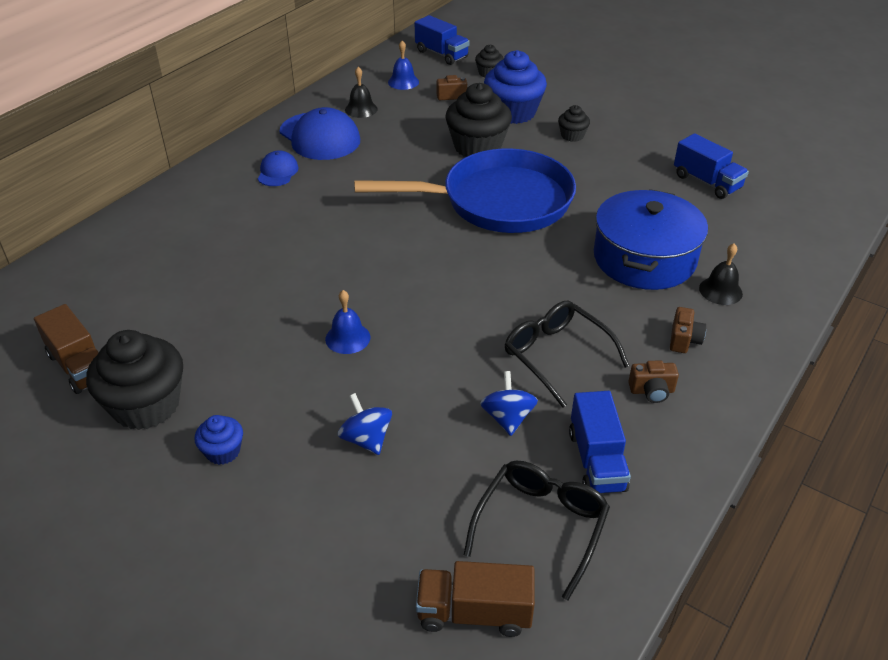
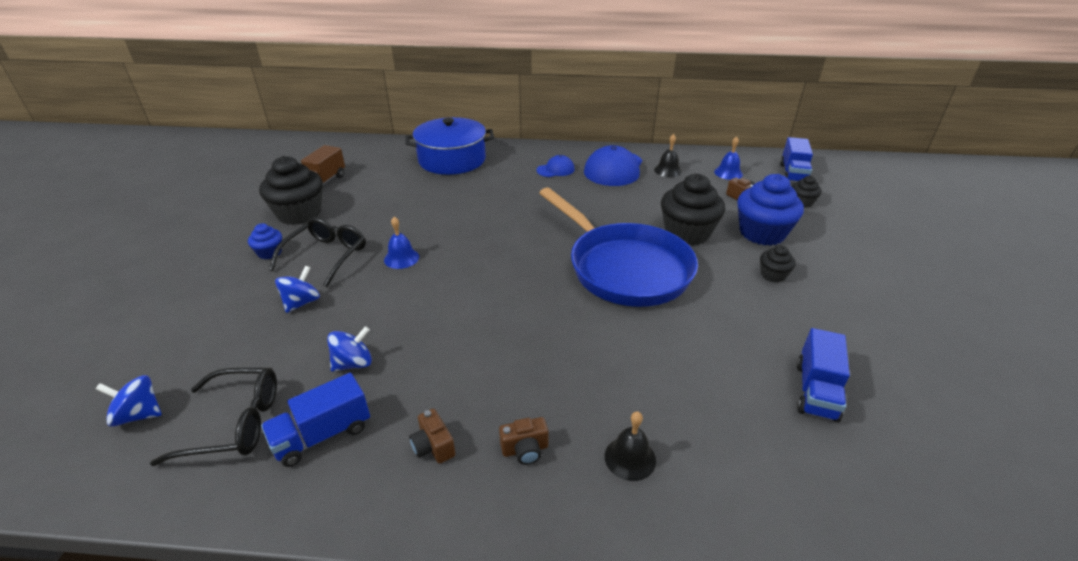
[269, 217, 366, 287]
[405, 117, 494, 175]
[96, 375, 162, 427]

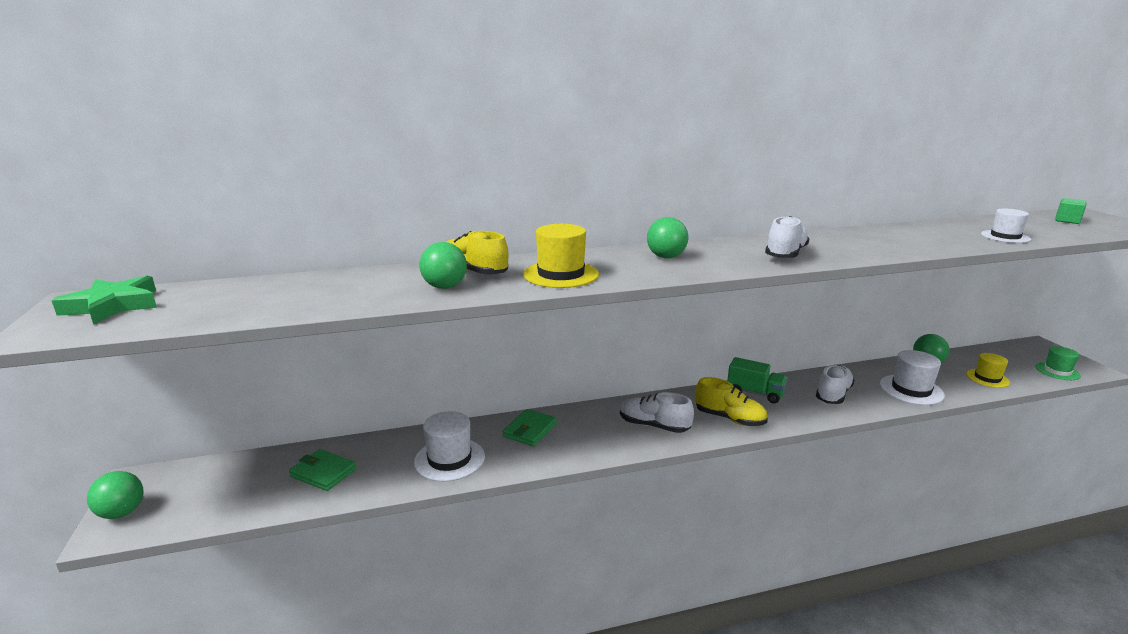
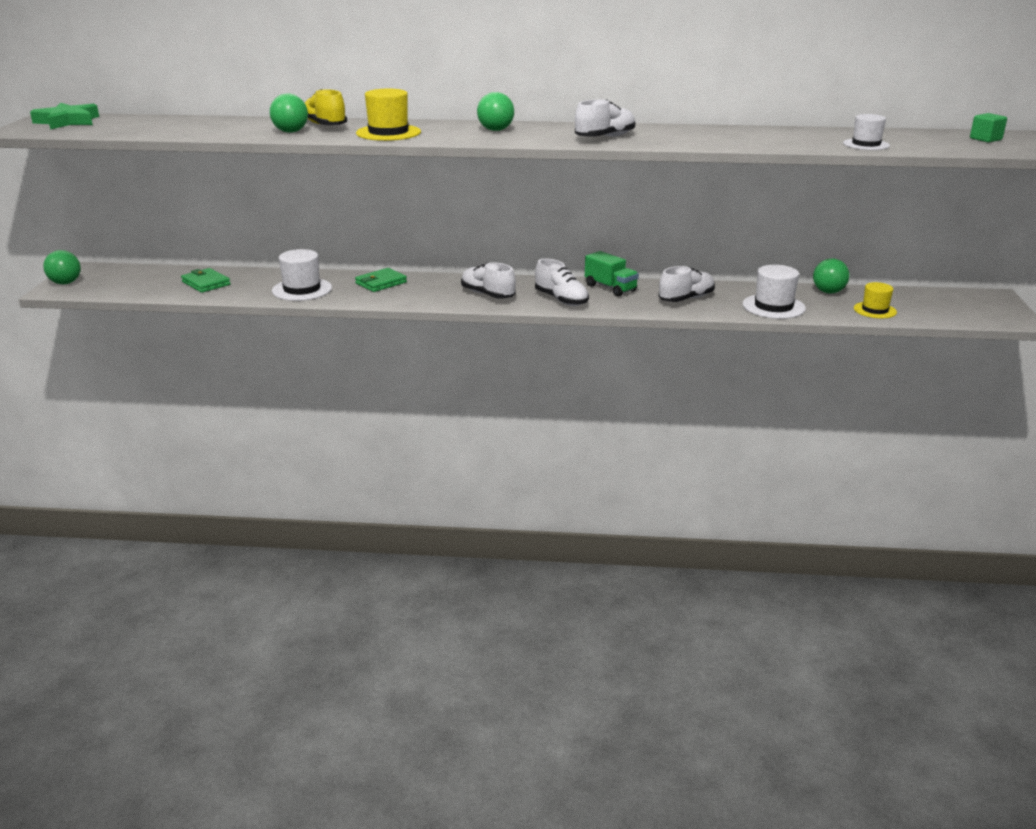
[1035, 346, 1081, 380] (first image)
[535, 258, 589, 306]

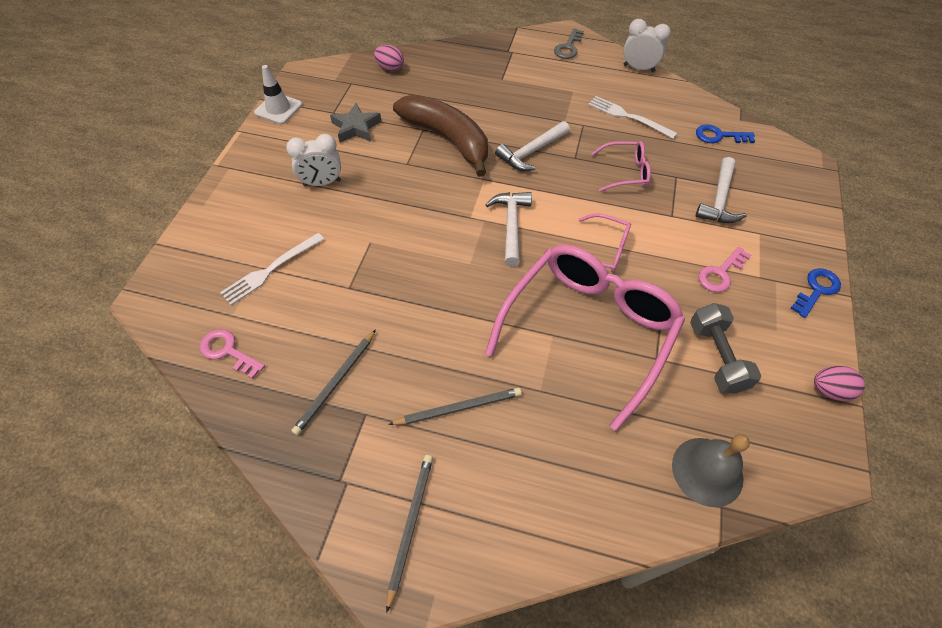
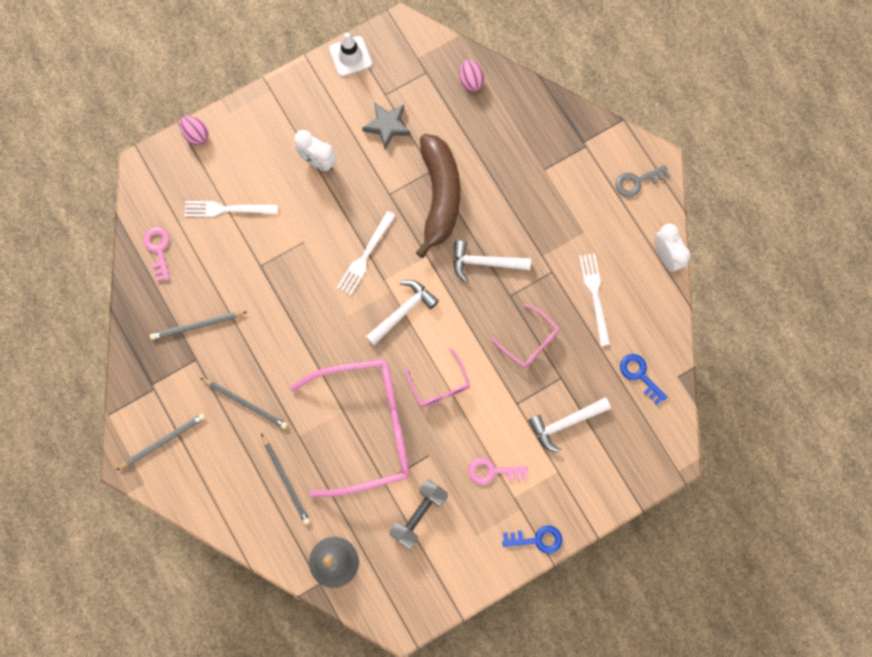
[261, 434, 310, 525]
[337, 211, 396, 296]
[180, 116, 209, 145]

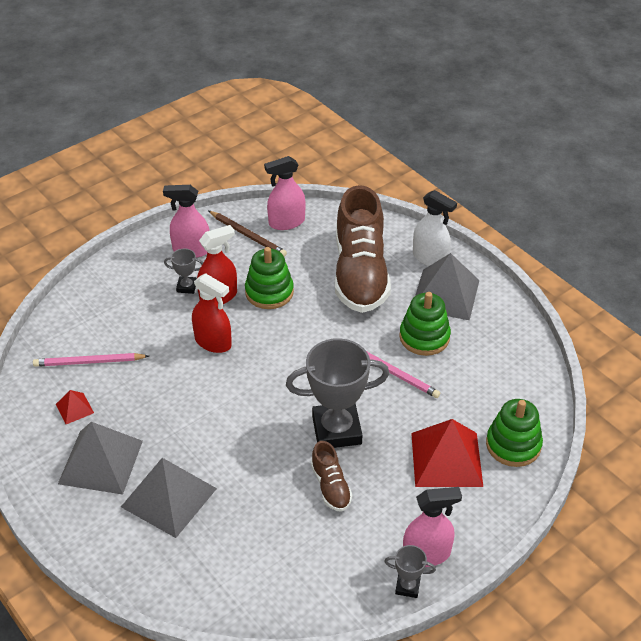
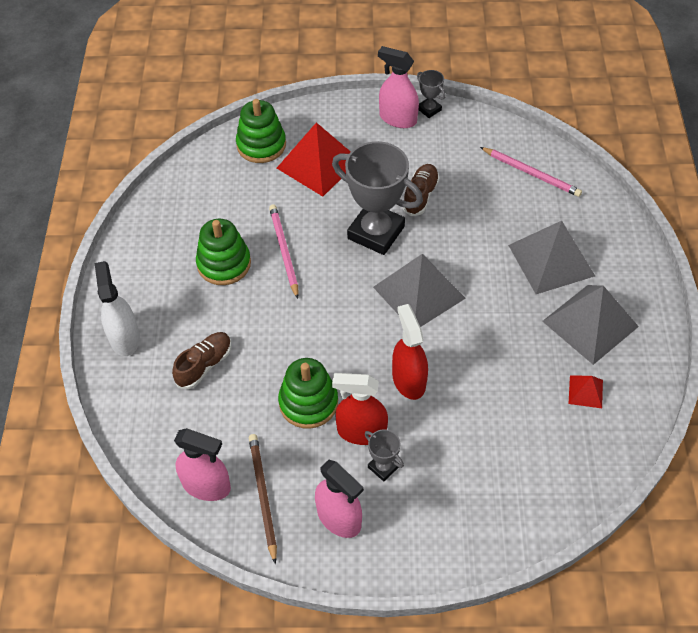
[480, 147, 582, 197]
[373, 254, 466, 327]
[172, 332, 231, 389]

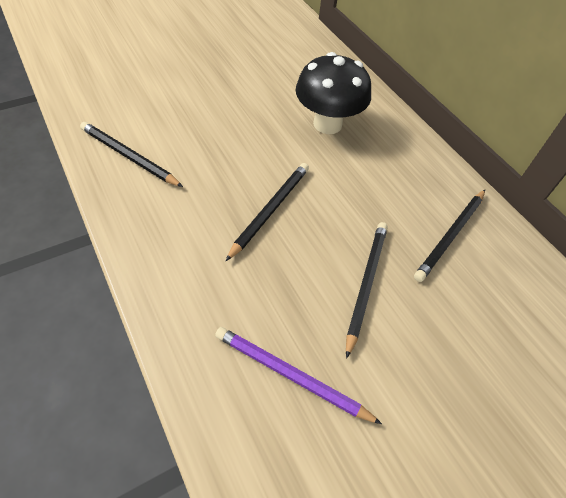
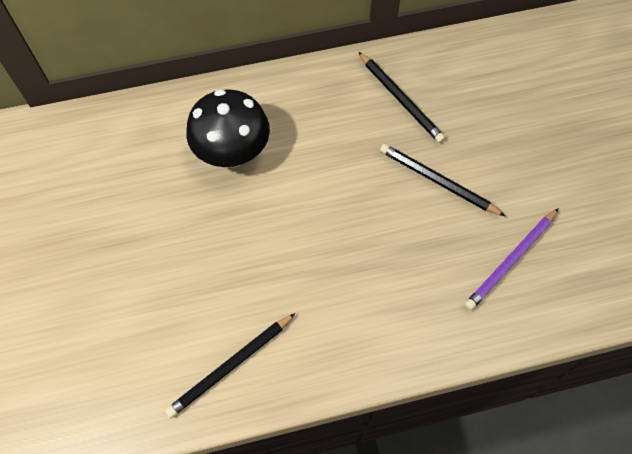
[226, 163, 309, 261] (first image)

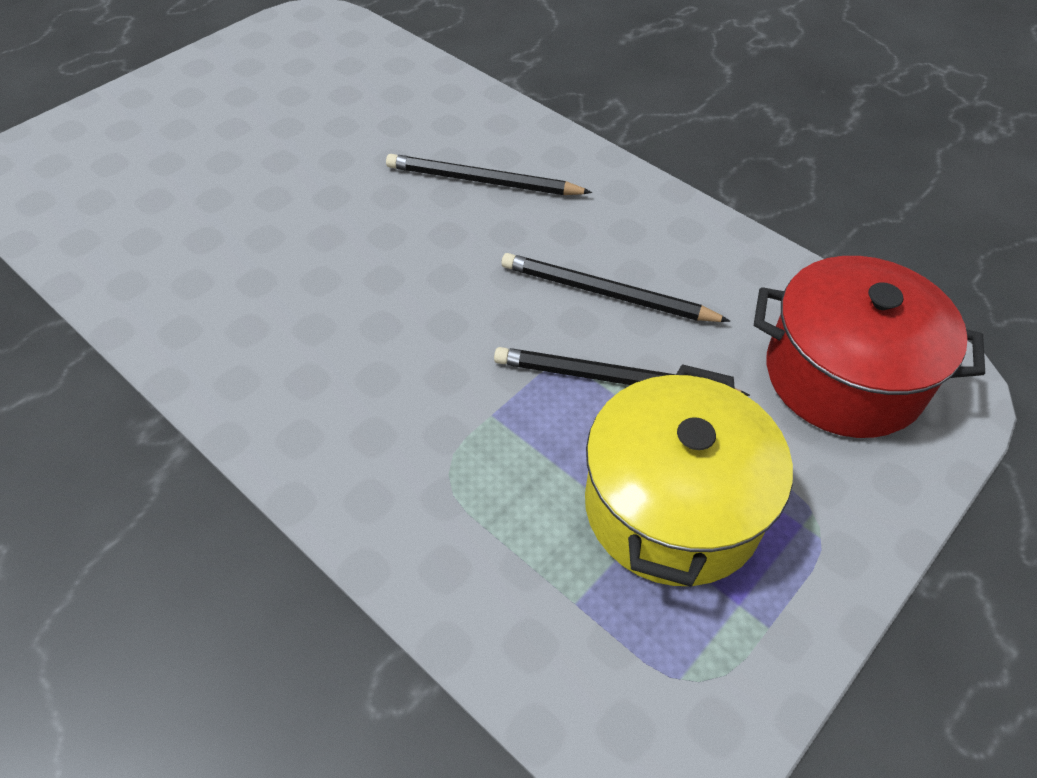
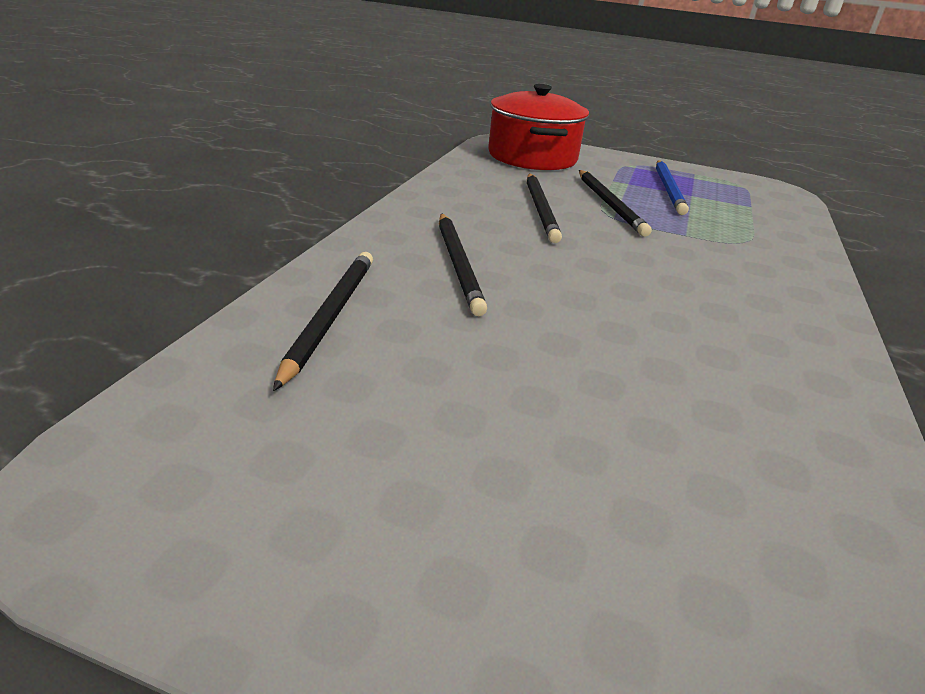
[273, 252, 373, 391]
[656, 160, 689, 215]

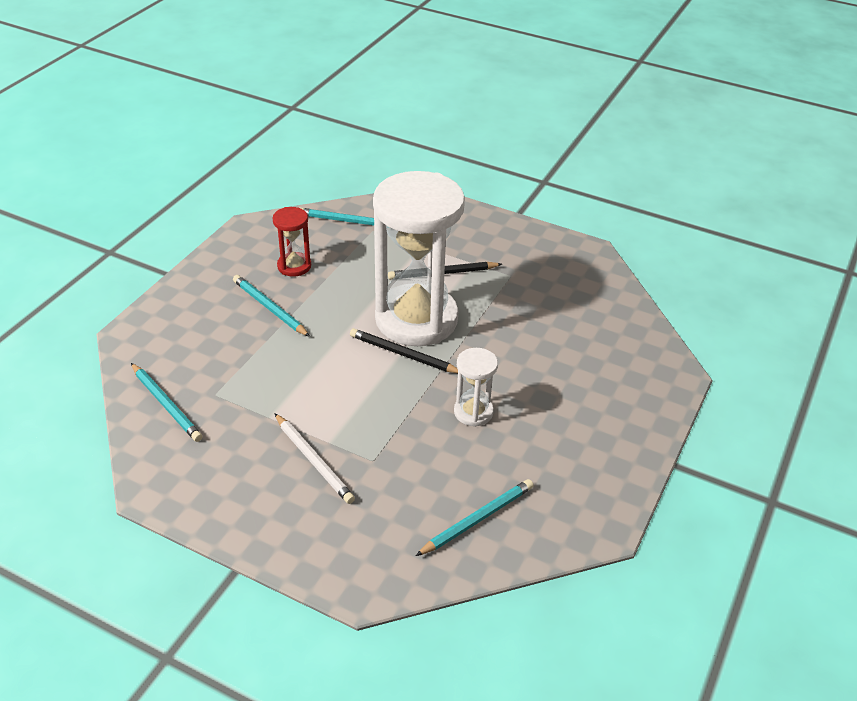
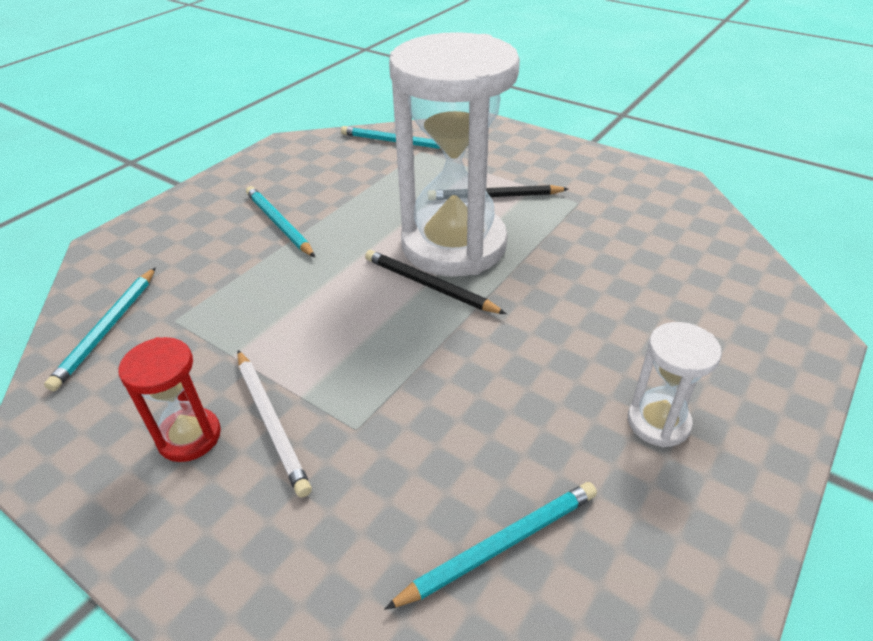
[119, 337, 221, 462]
[628, 322, 722, 447]
[44, 267, 156, 391]

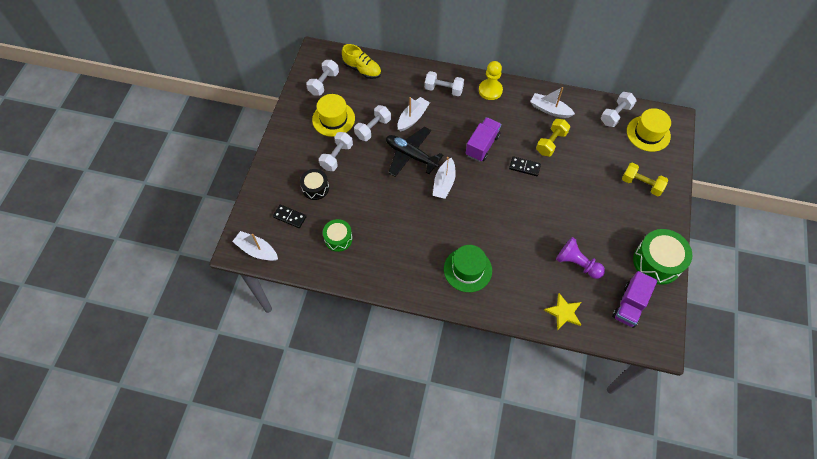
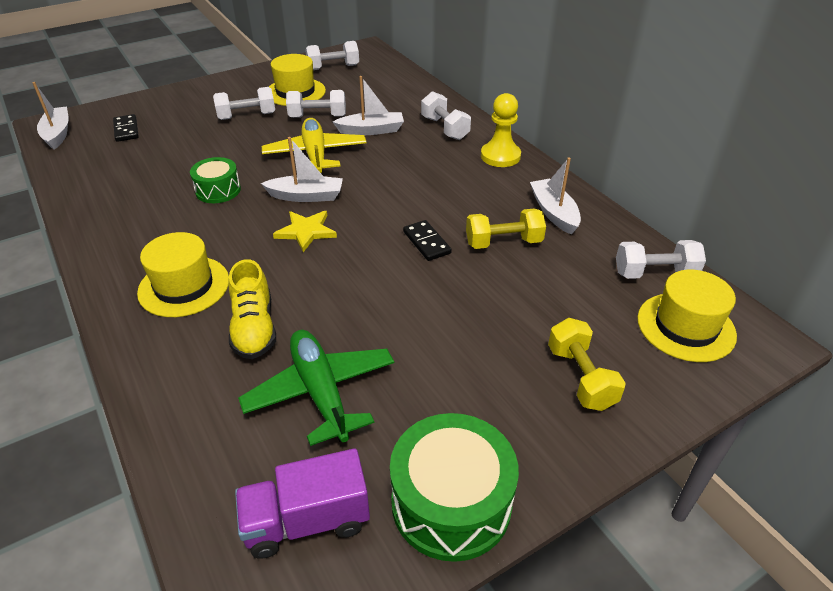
[300, 169, 329, 200] (first image)
[466, 117, 501, 162] (first image)
[190, 157, 241, 203]
[229, 259, 276, 359]
[273, 211, 337, 252]
[238, 330, 394, 446]
[262, 118, 367, 173]
[137, 232, 229, 317]
[261, 137, 343, 202]

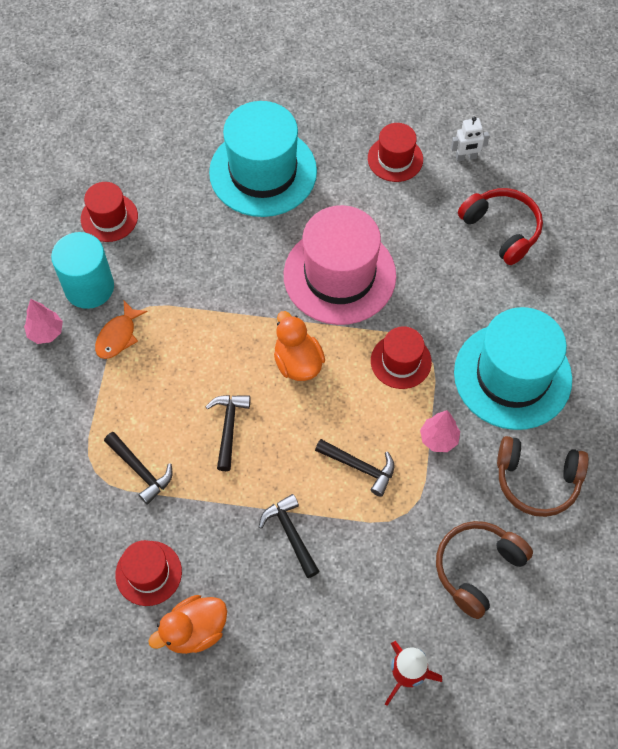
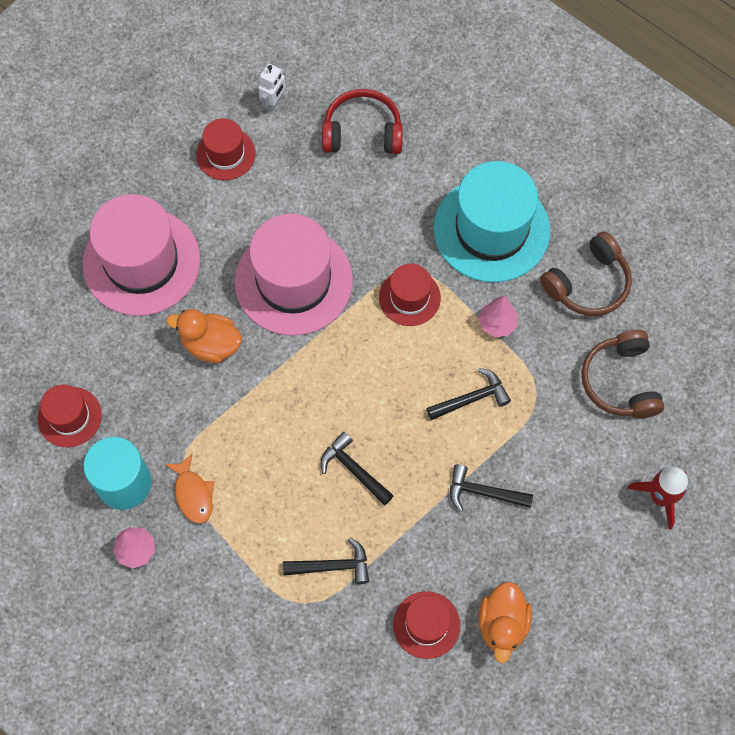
[166, 309, 242, 363]
[83, 194, 200, 316]

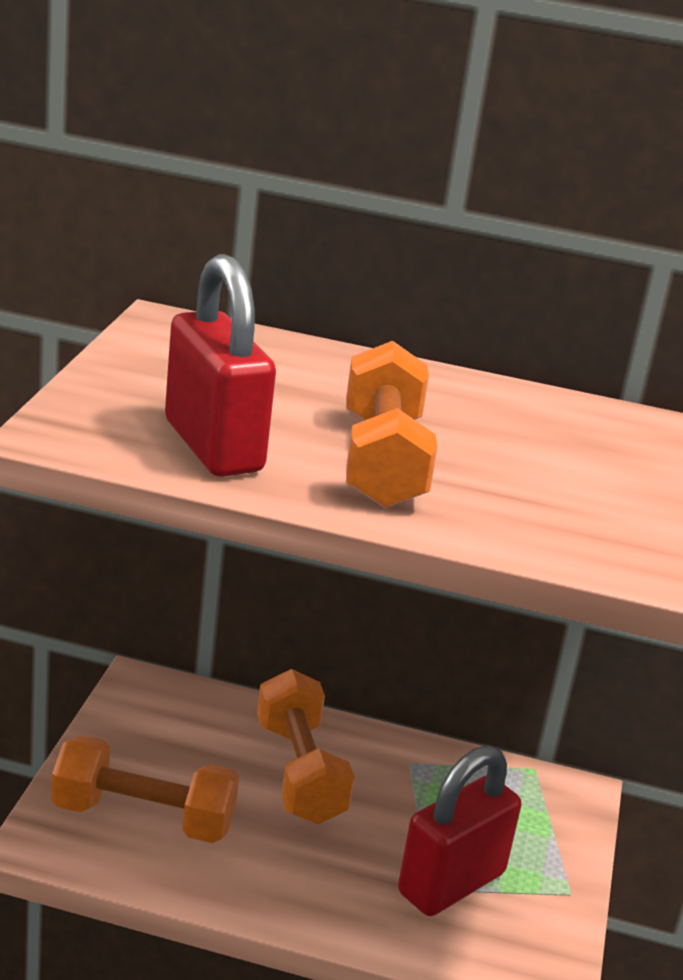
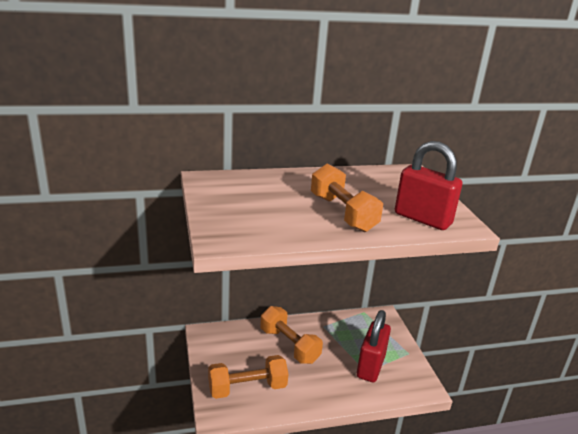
[395, 141, 463, 230]

